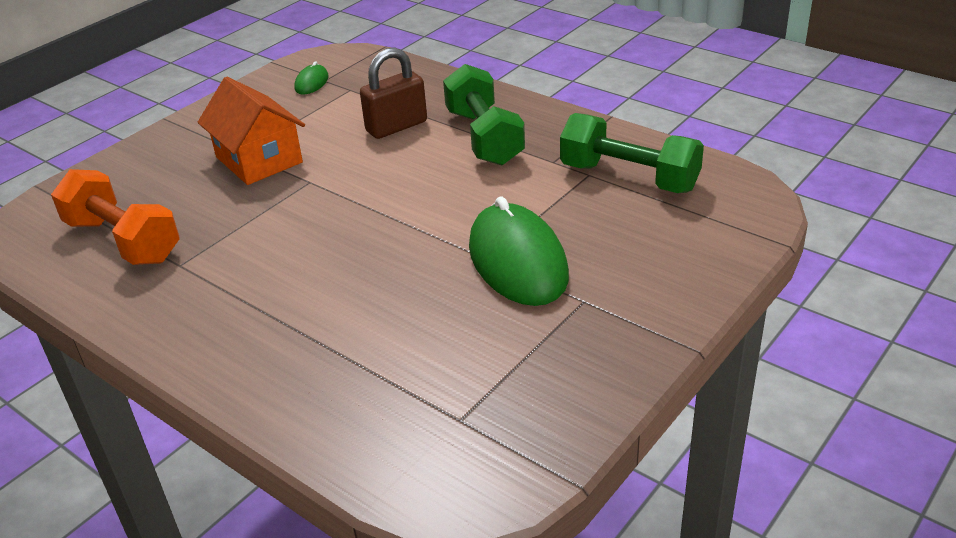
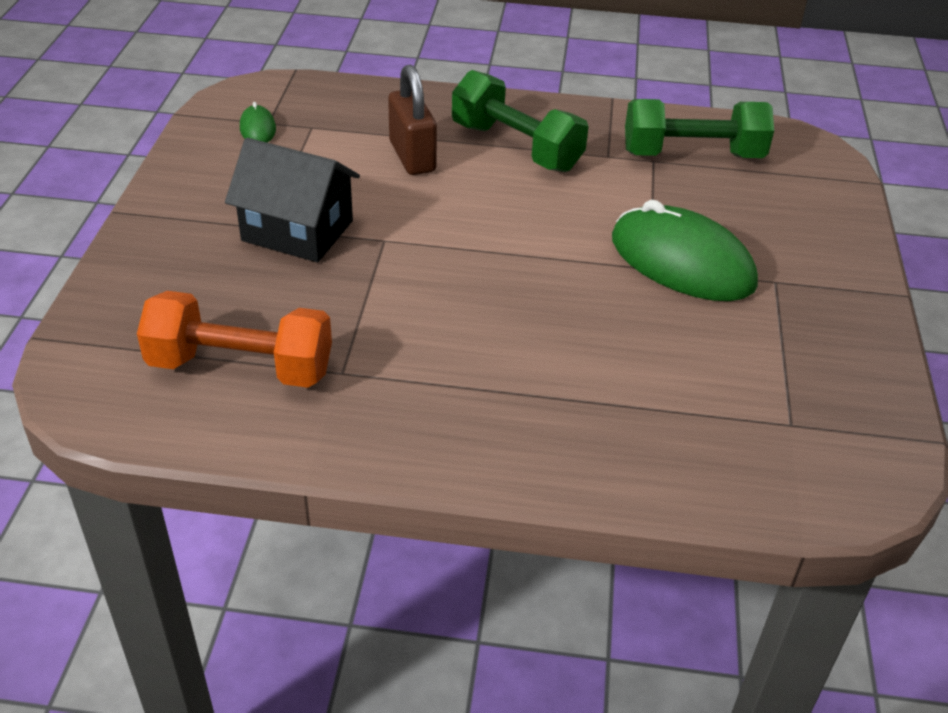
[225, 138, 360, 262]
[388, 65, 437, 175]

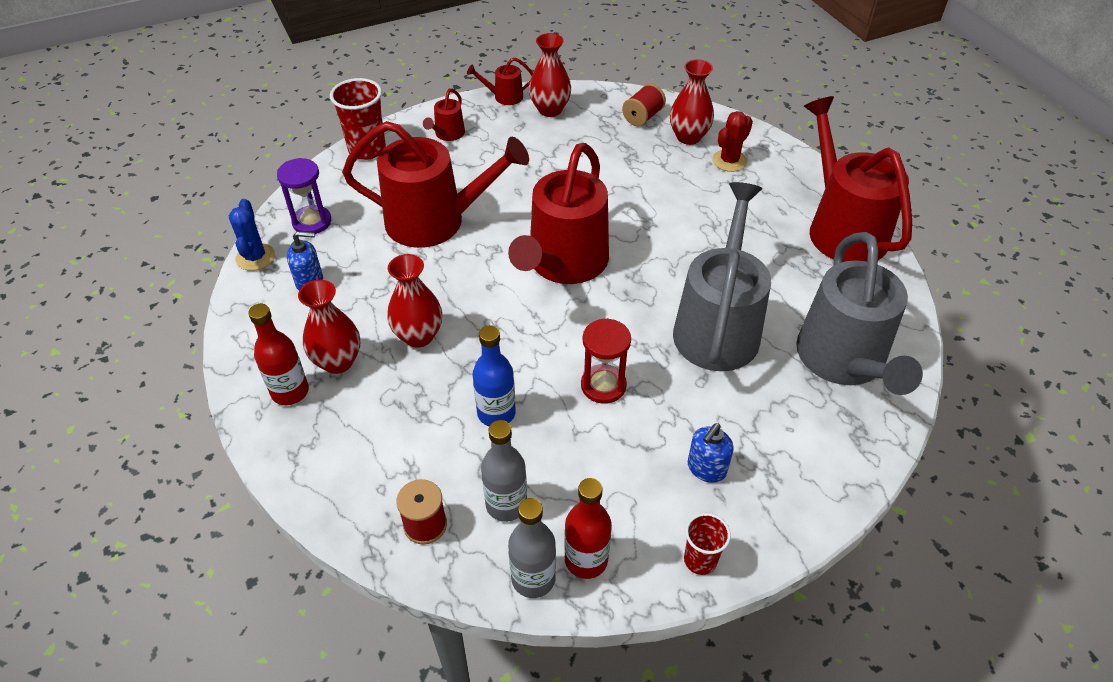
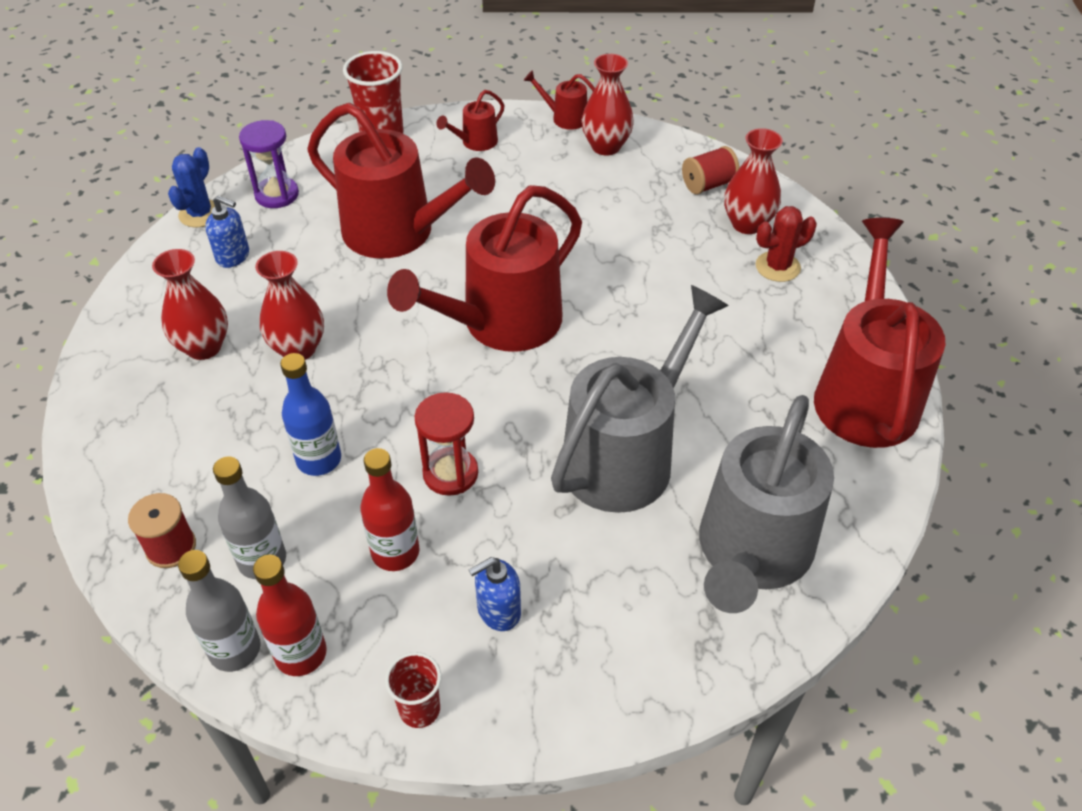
[360, 448, 419, 571]

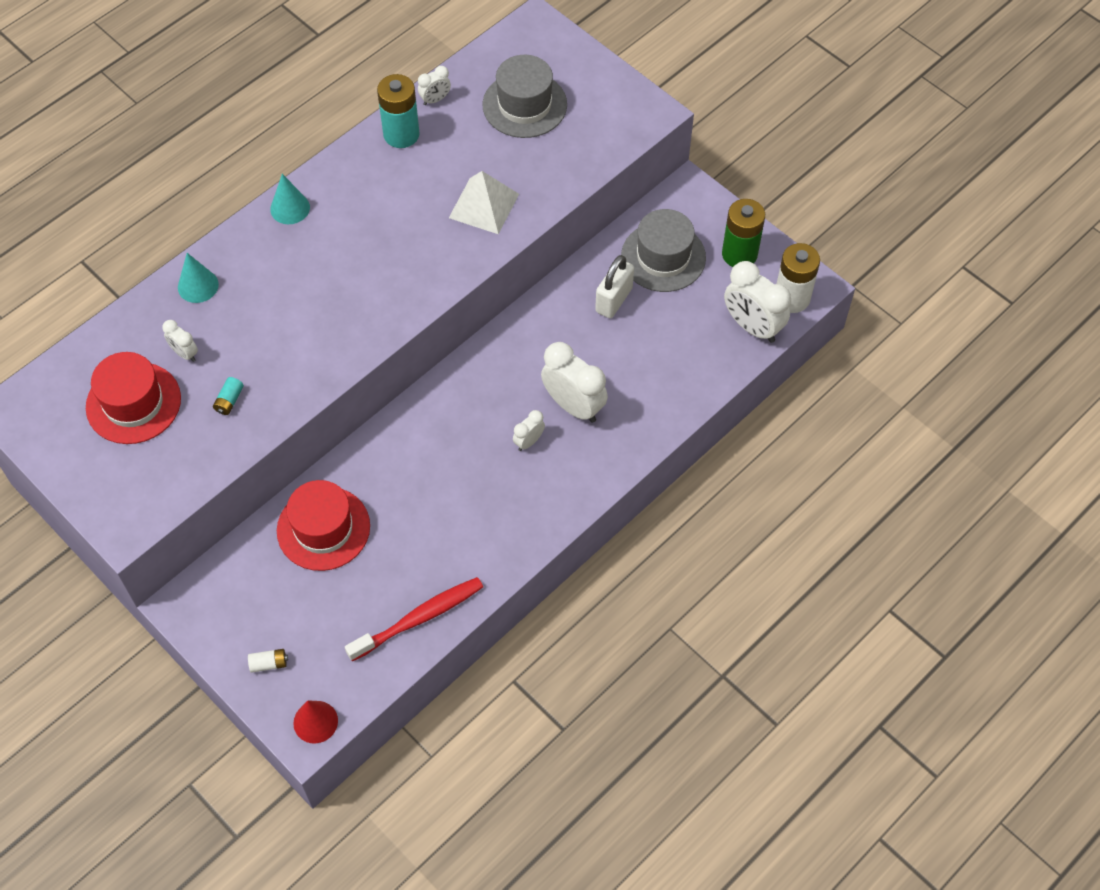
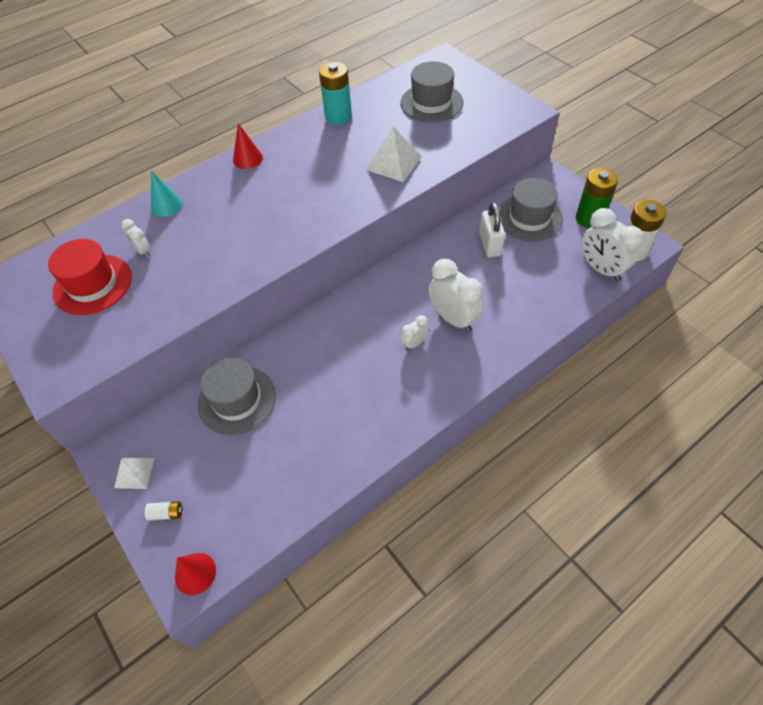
[213, 377, 244, 415] (first image)
[345, 577, 483, 661] (first image)
[418, 66, 451, 105] (first image)
[114, 457, 155, 489]
[233, 123, 263, 169]
[198, 357, 276, 435]
[479, 202, 505, 257]

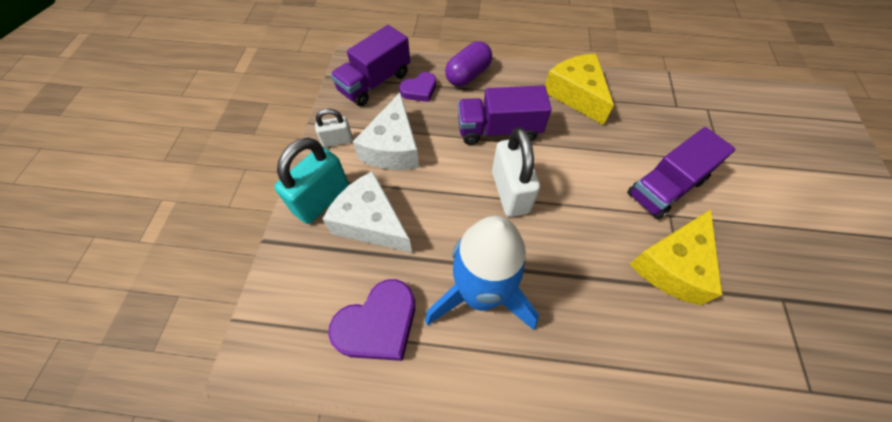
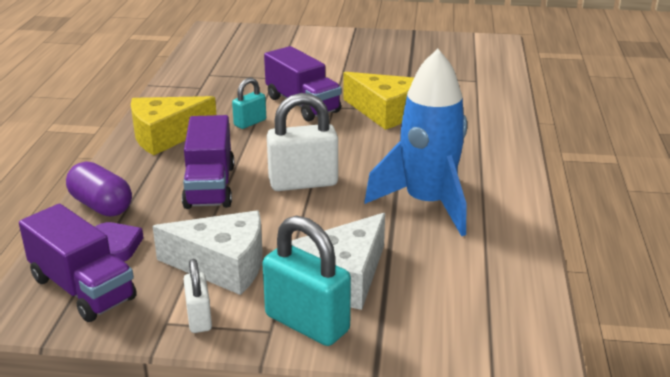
[328, 279, 415, 361] (first image)
[232, 78, 266, 129]

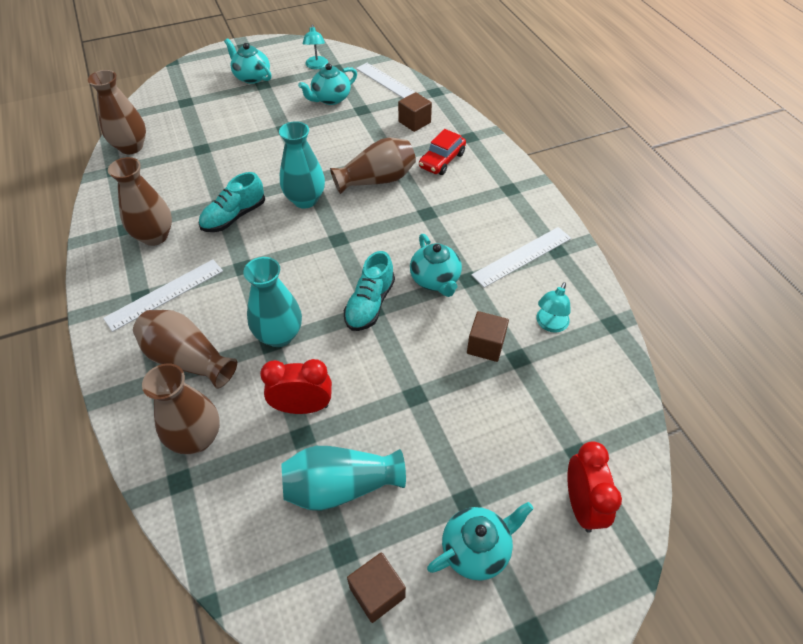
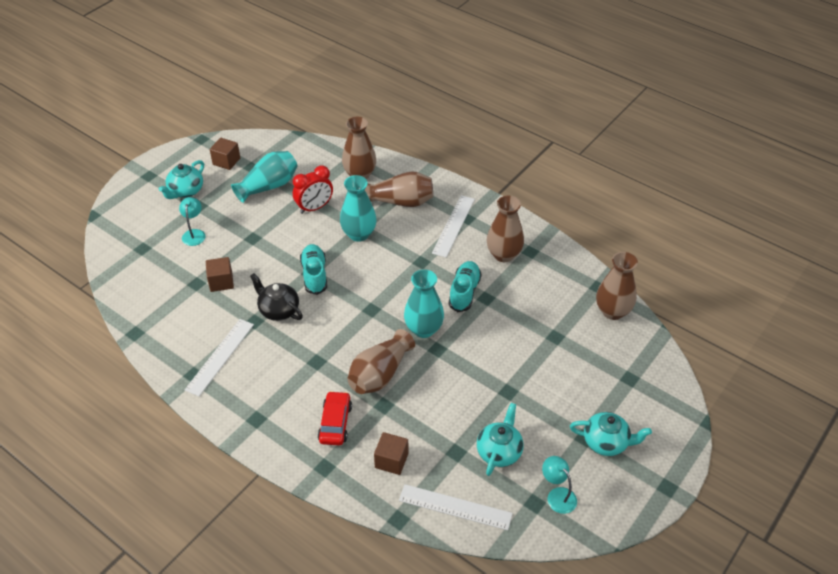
[567, 442, 622, 533] (first image)
[179, 197, 205, 246]
[250, 273, 303, 321]

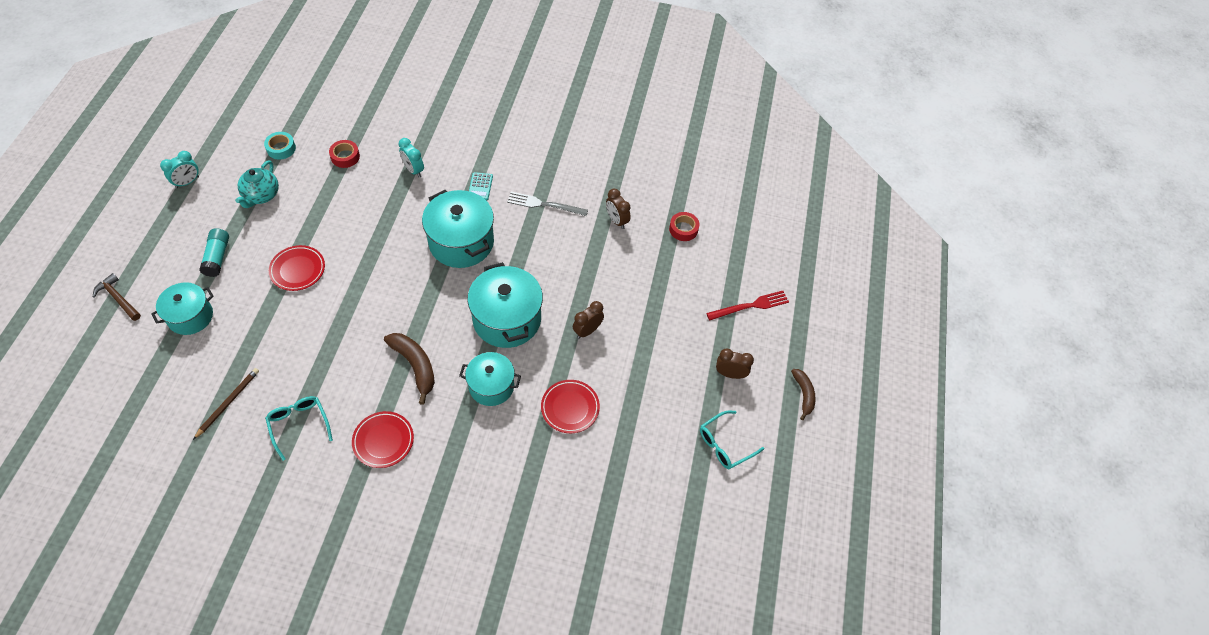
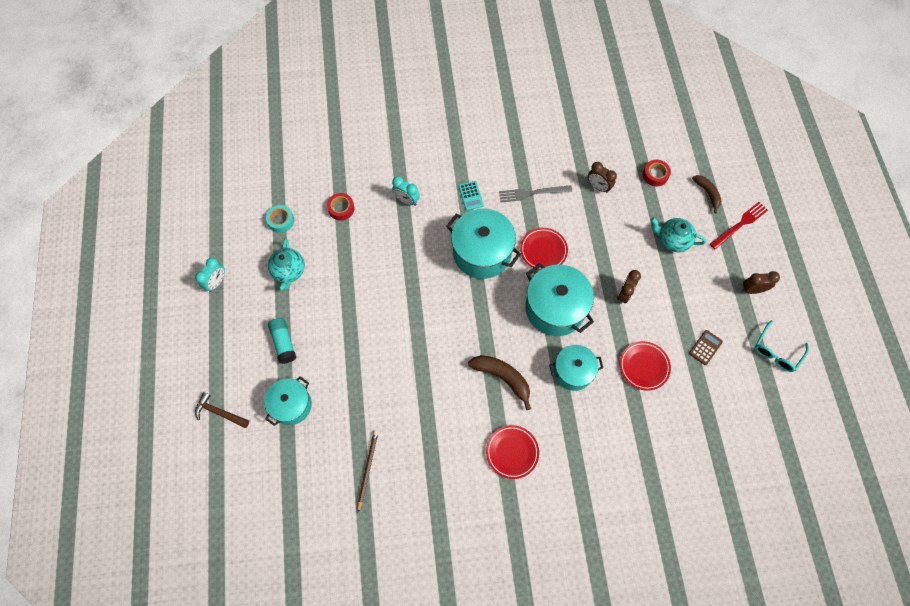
[265, 396, 333, 461] (first image)
[651, 218, 706, 252]
[689, 330, 723, 365]
[520, 228, 568, 270]
[692, 175, 721, 213]

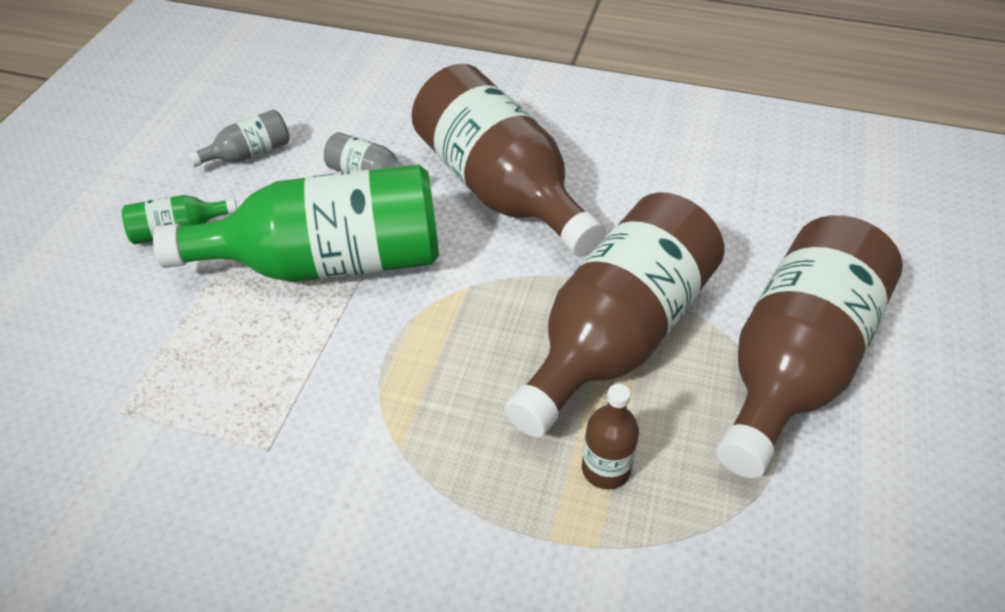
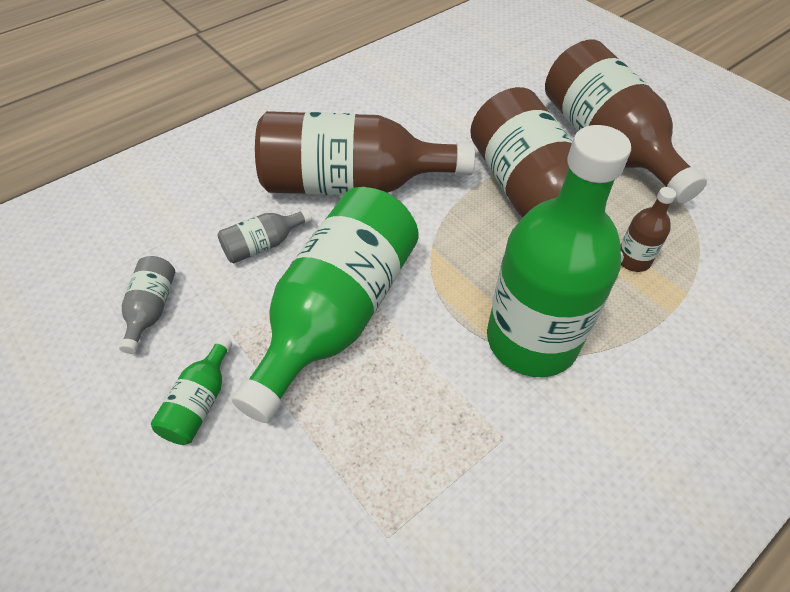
[487, 125, 631, 377]

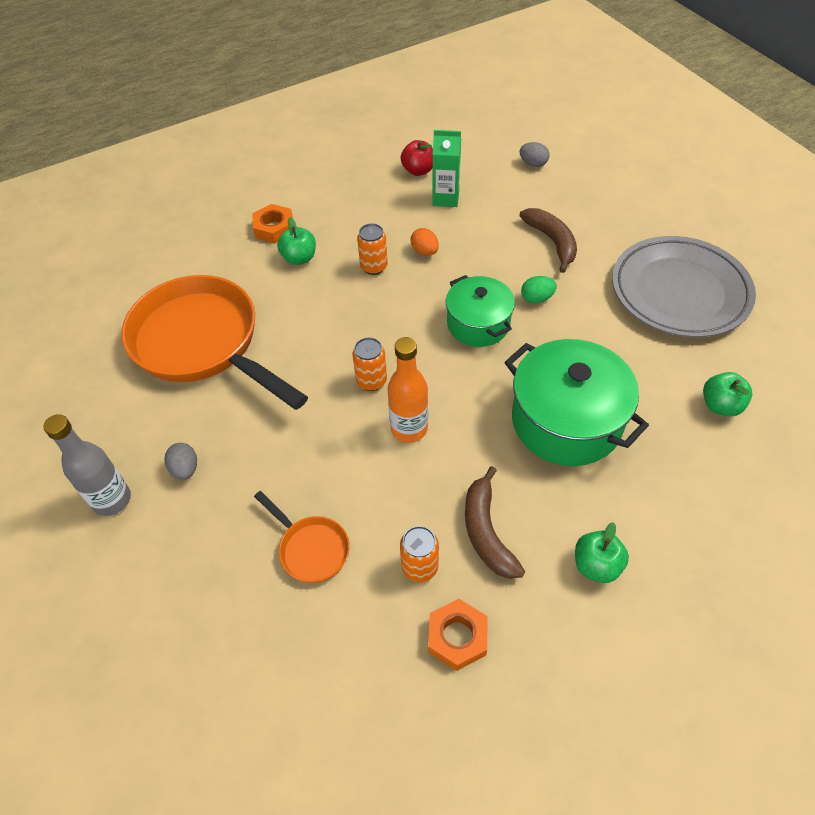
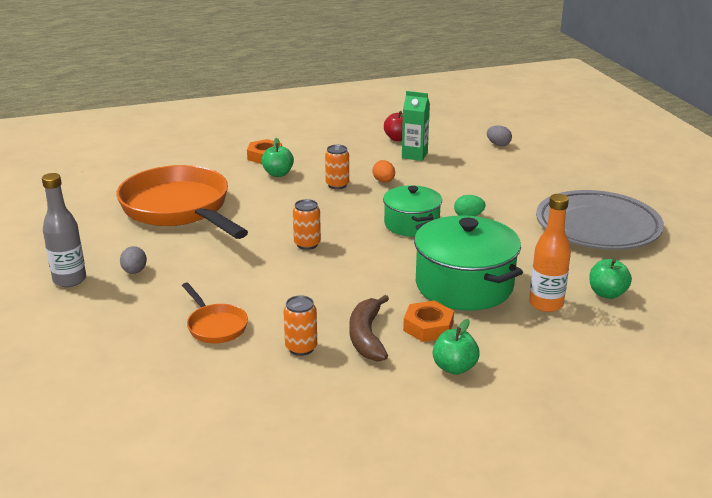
[519, 208, 577, 273] (first image)
[529, 194, 571, 312]
[403, 301, 454, 342]

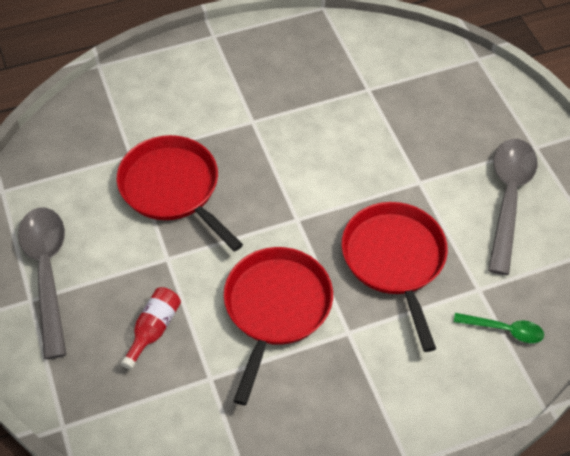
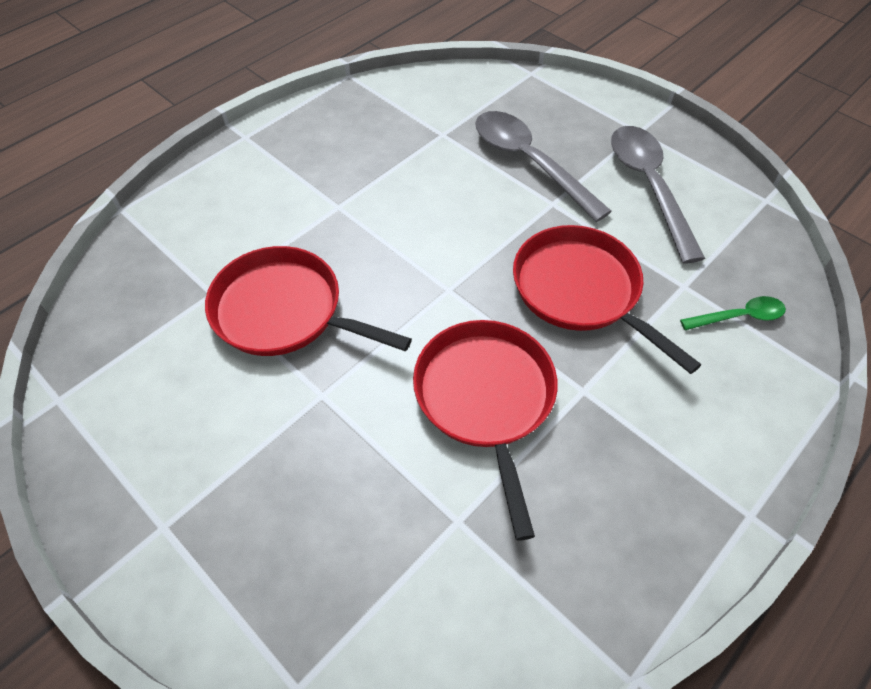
[121, 287, 181, 370] (first image)
[475, 111, 612, 222]

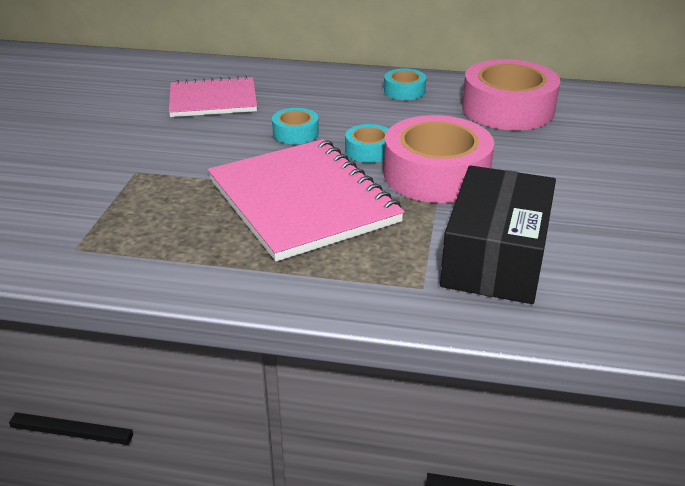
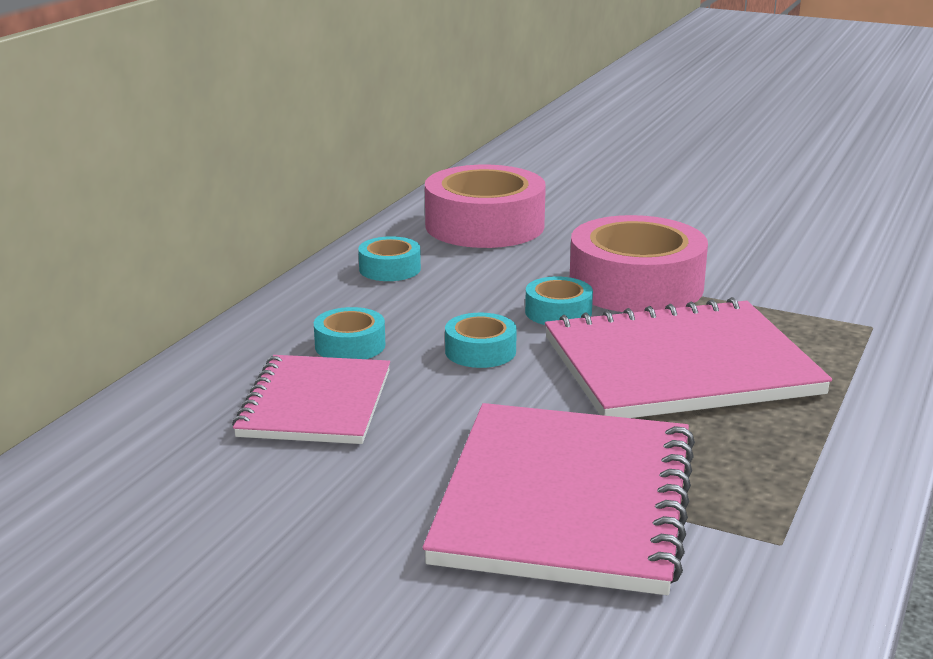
[440, 165, 556, 304] (first image)
[314, 307, 385, 359]
[422, 403, 695, 595]

